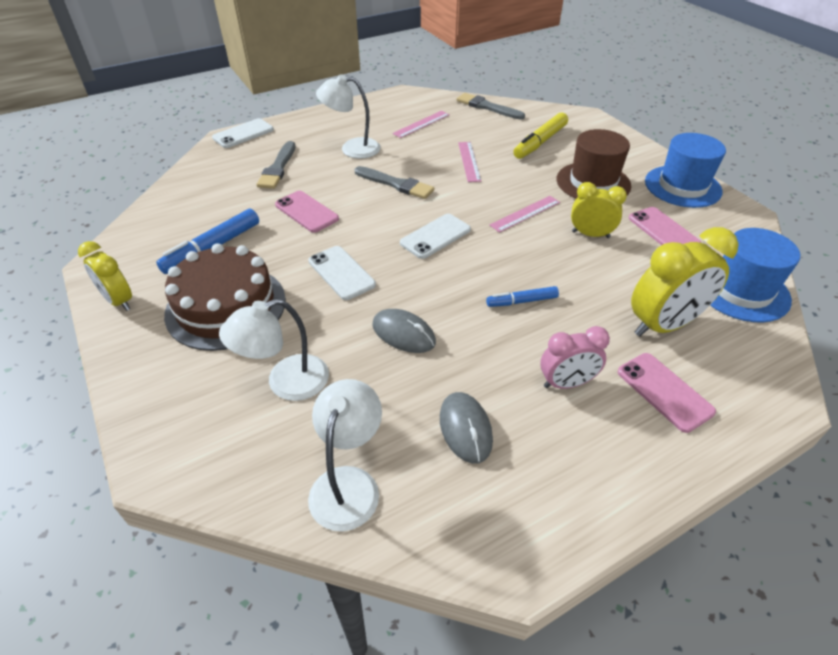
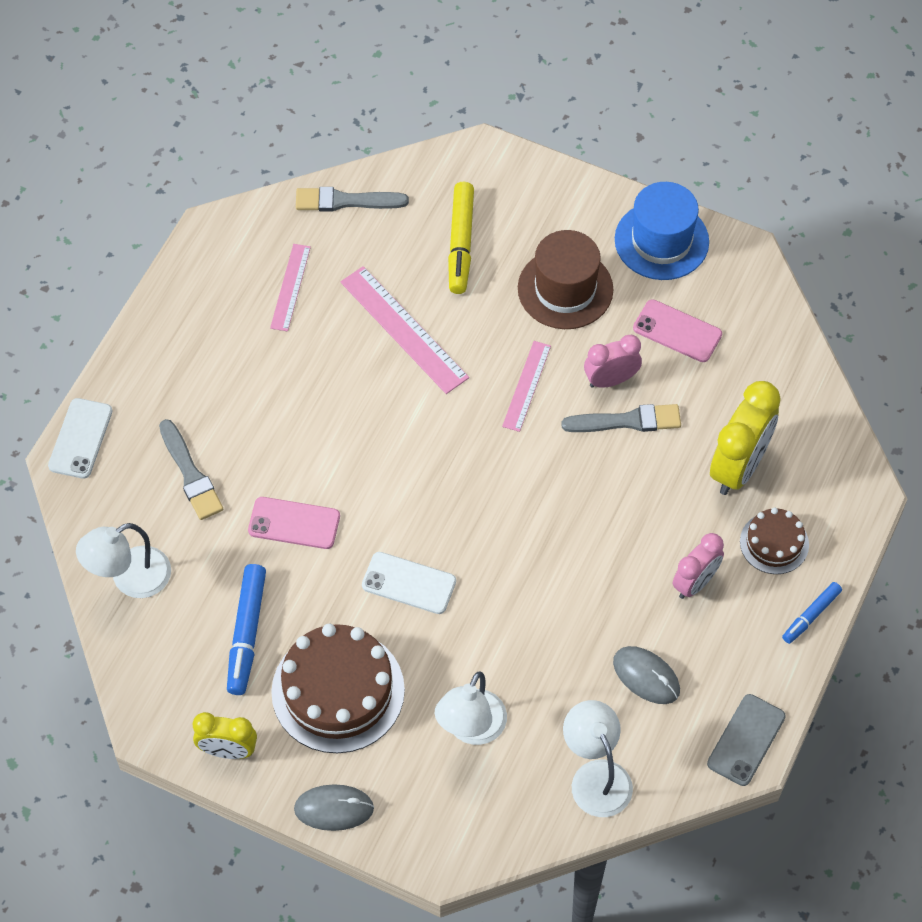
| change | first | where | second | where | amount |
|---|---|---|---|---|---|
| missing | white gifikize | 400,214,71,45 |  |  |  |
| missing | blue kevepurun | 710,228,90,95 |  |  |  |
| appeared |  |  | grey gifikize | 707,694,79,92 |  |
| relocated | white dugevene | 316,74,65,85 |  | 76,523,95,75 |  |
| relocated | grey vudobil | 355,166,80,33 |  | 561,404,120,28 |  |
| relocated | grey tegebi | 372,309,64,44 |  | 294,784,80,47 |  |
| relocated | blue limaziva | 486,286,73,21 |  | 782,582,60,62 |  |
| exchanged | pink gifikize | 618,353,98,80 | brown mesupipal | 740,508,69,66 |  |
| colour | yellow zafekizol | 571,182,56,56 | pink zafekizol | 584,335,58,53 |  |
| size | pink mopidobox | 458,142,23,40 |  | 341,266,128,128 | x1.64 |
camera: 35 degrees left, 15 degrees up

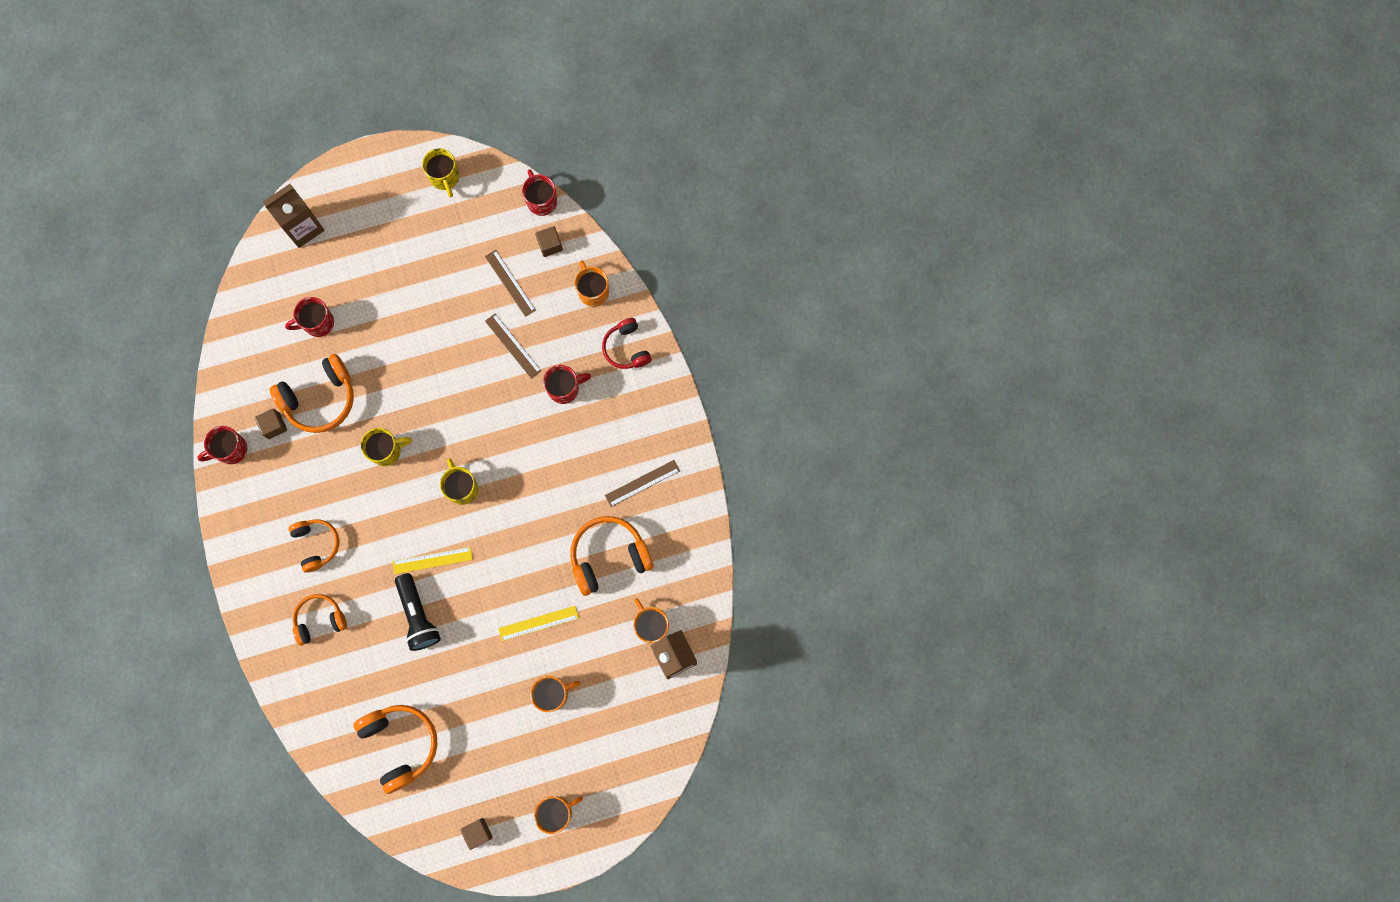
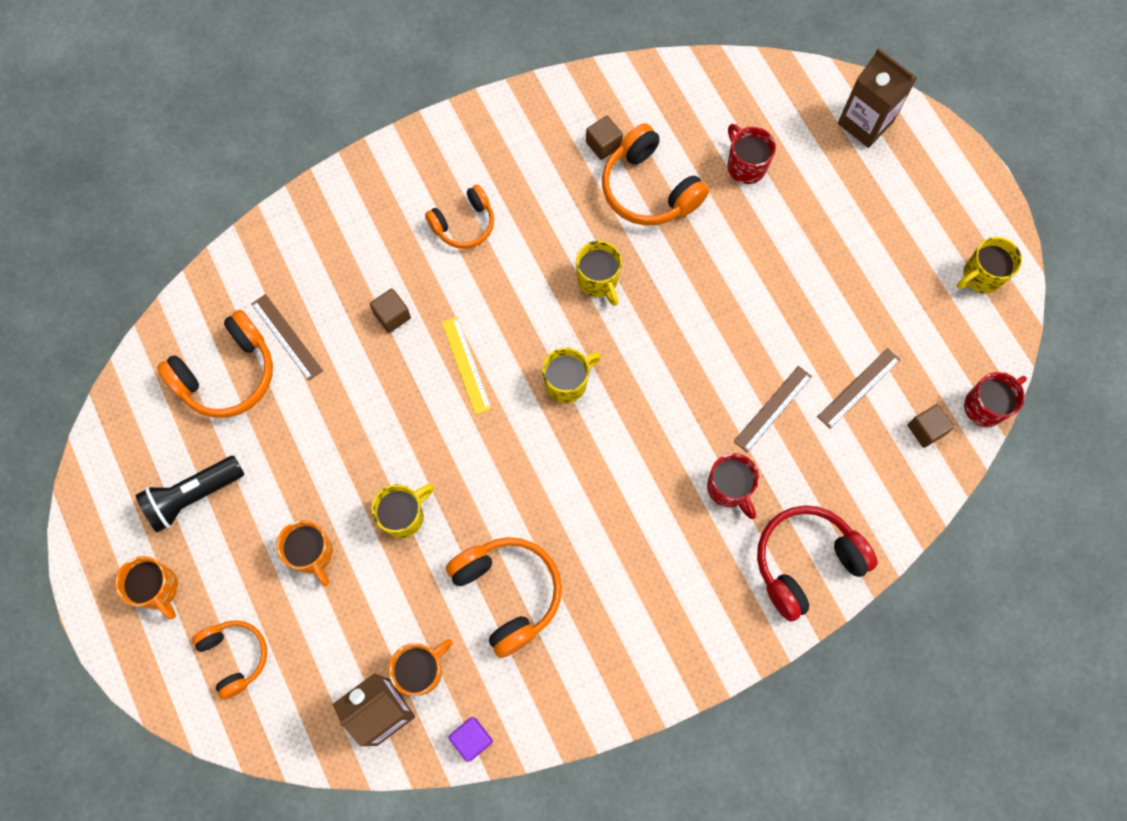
| change | first | where | second | where | amount |
|---|---|---|---|---|---|
| missing | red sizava | 197,426,51,38 |  |  |  |
| missing | orange sizava | 574,260,35,47 |  |  |  |
| appeared |  |  | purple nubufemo | 448,717,45,45 |  |
| relocated | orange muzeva | 292,594,55,52 |  | 192,620,75,80 |  |
| relocated | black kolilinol | 395,573,46,78 |  | 135,456,109,76 |  |
| relocated | brown nubufemo | 460,818,33,32 |  | 370,288,41,45 |  |
| relocated | brown mopidobox | 605,460,75,47 |  | 251,294,72,87 |  |
| exchanged | yellow mopidobox | 498,606,81,35 | yellow sizava | 371,484,63,54 |  |
| size | red muzeva | 602,318,50,51 |  | 757,505,121,116 | x1.55 |
camera: 80 degrees right, 5 degrees down

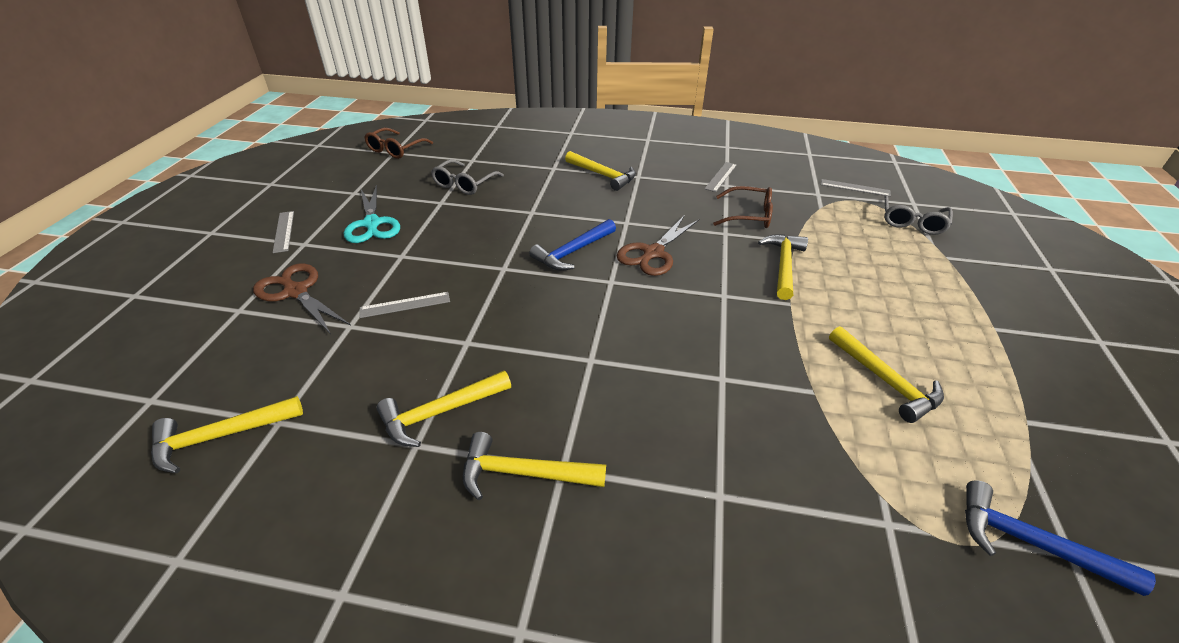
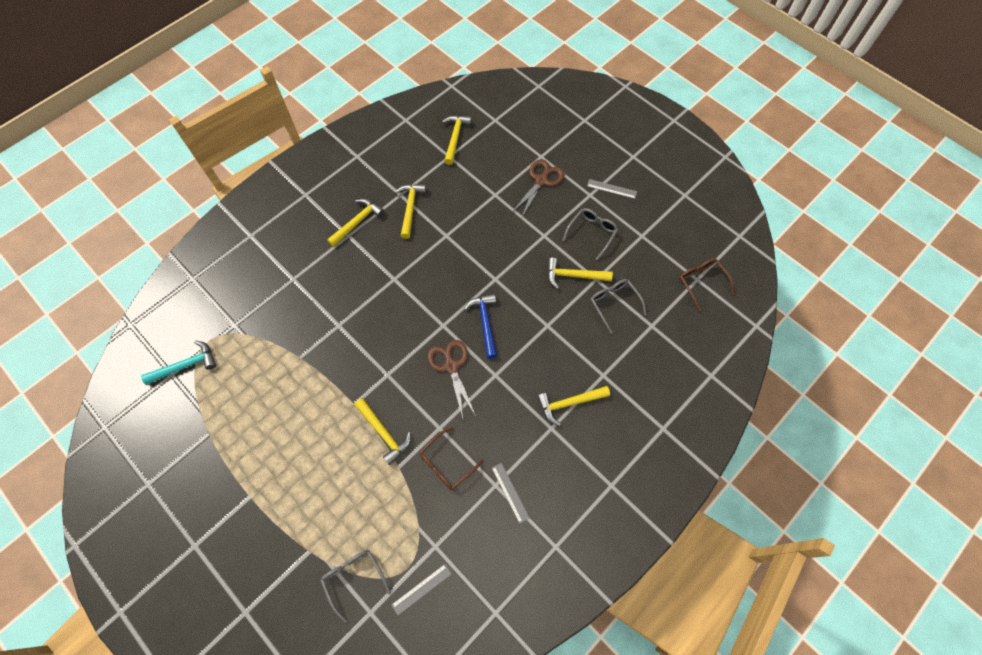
| change | first | where | second | where | amount |
|---|---|---|---|---|---|
| missing | grey mopidobox | 360,292,90,26 |  |  |  |
| relocated | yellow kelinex | 829,326,115,97 |  | 547,258,66,31 |  |
| exchanged | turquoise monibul | 344,185,56,58 | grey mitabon | 562,208,56,52 |  |
| colour | blue kelinex | 965,480,191,116 | turquoise kelinex | 141,341,75,44 |  |
| spun | brown monibul | 253,264,98,70 |  | 511,159,53,60 | 45 degrees counterclockwise |
camera: 125 degrees right, 25 degrees up

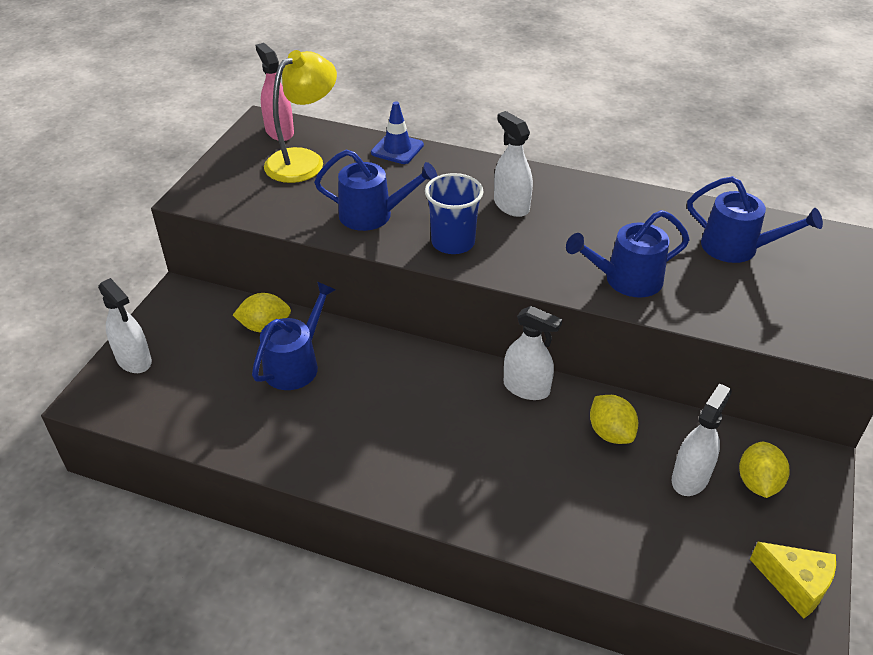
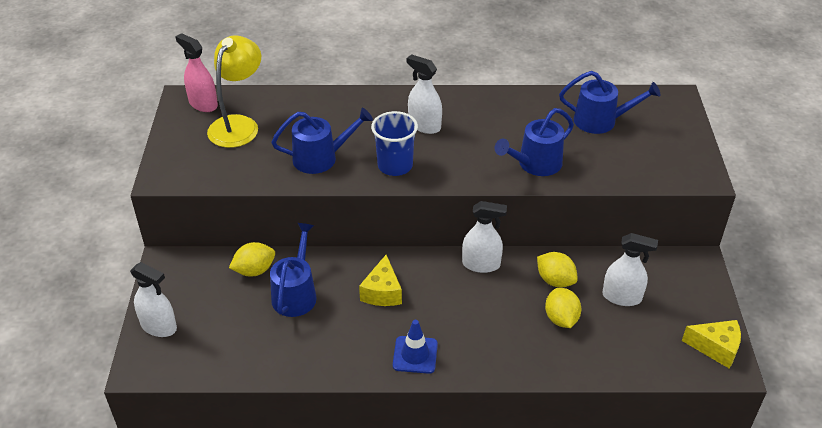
| change | first | where | second | where | amount |
|---|---|---|---|---|---|
| appeared |  |  | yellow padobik | 359,255,43,51 |  |
| relocated | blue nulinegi | 371,101,53,63 |  | 393,320,45,54 |  |
| relocated | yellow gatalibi | 739,442,50,56 |  | 545,288,36,40 |  |
| spun | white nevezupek | 672,383,60,113 |  | 603,233,55,73 | 90 degrees clockwise |
camera: 20 degrees left, 0 degrees up

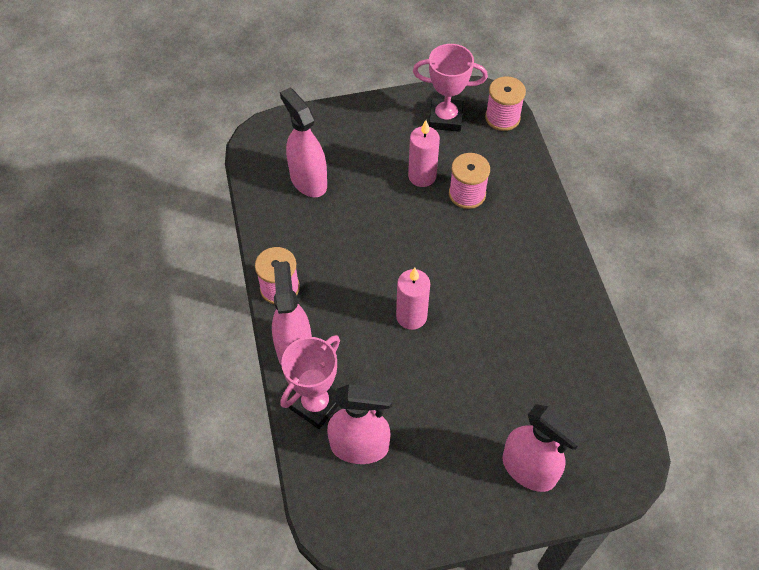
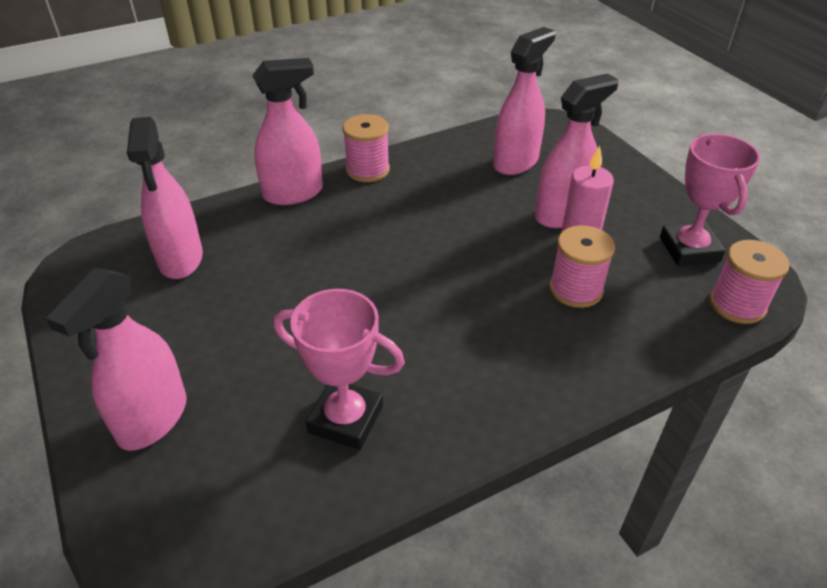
| change | first | where | second | where | amount |
|---|---|---|---|---|---|
| missing | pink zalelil | 396,268,34,62 |  |  |  |
| appeared |  |  | pink nevezupek | 535,73,84,155 |  |
| relocated | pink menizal | 280,335,60,94 |  | 274,289,131,161 |  |
camera: 75 degrees right, 15 degrees down

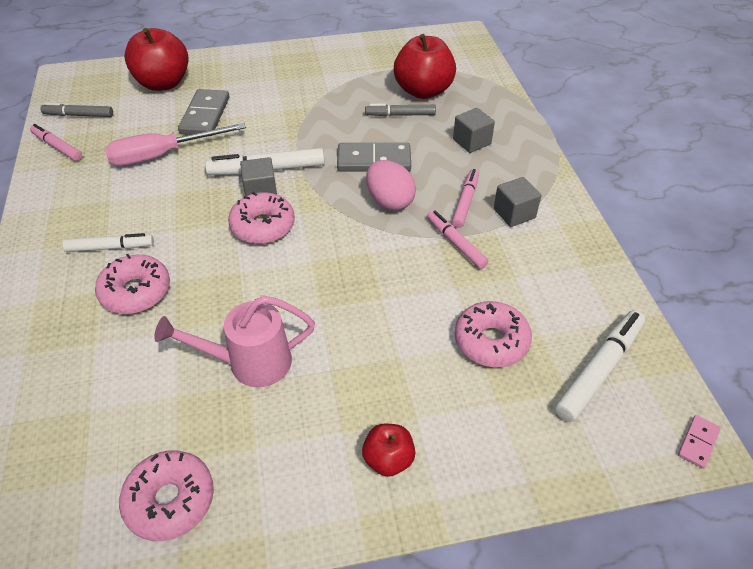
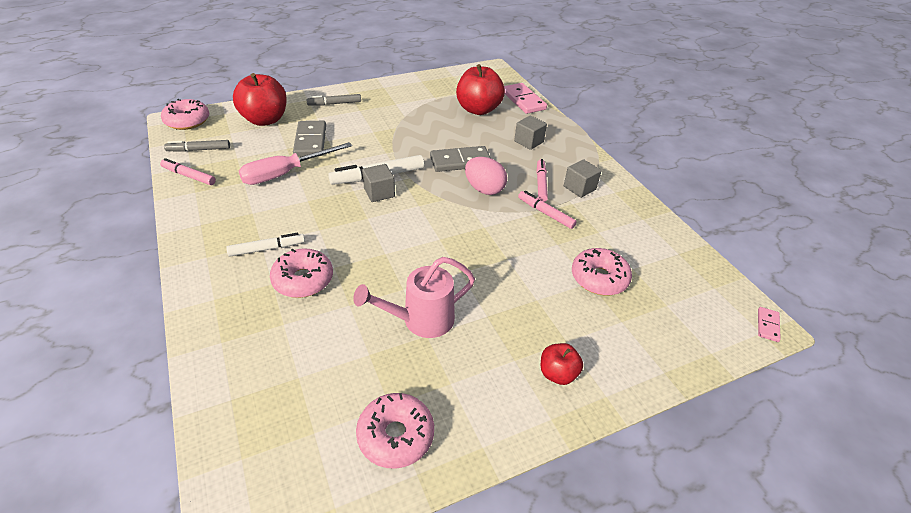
| change | first | where | second | where | amount |
|---|---|---|---|---|---|
| missing | white limaziva | 555,310,90,112 |  |  |  |
| appeared |  |  | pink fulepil | 504,83,43,31 |  |
| relocated | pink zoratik | 228,192,67,52 |  | 161,99,48,31 |  |
| relocated | grey limaziva | 365,104,71,12 |  | 306,94,55,11 |  |
camera: 15 degrees left, 5 degrees down

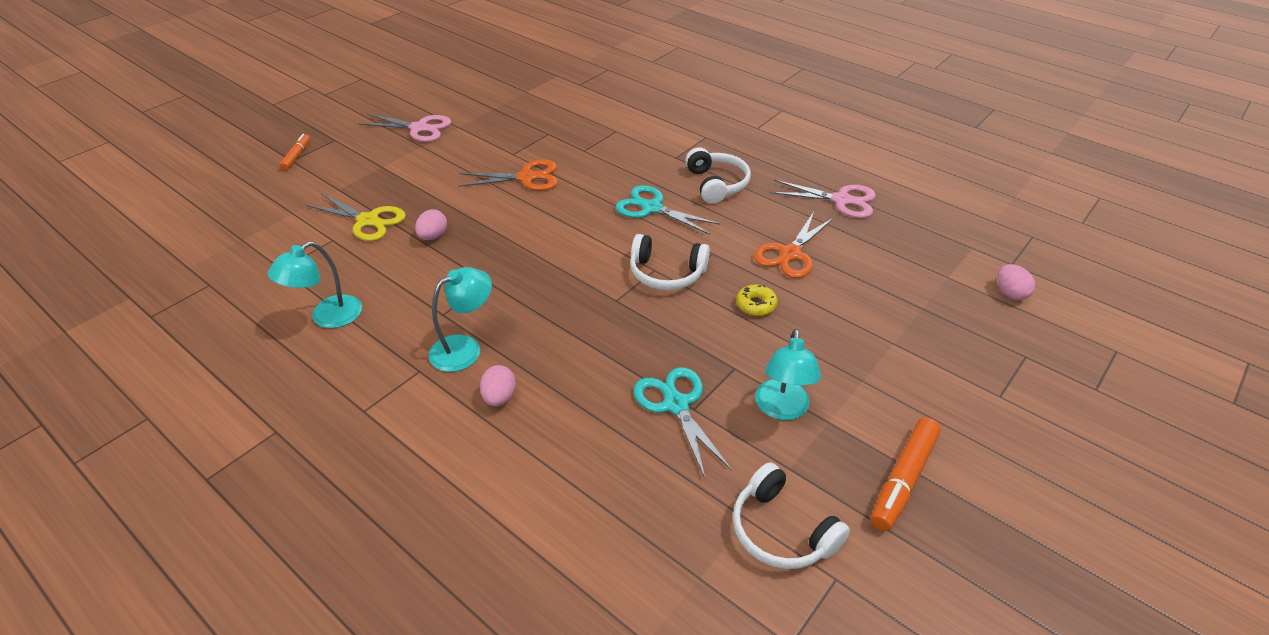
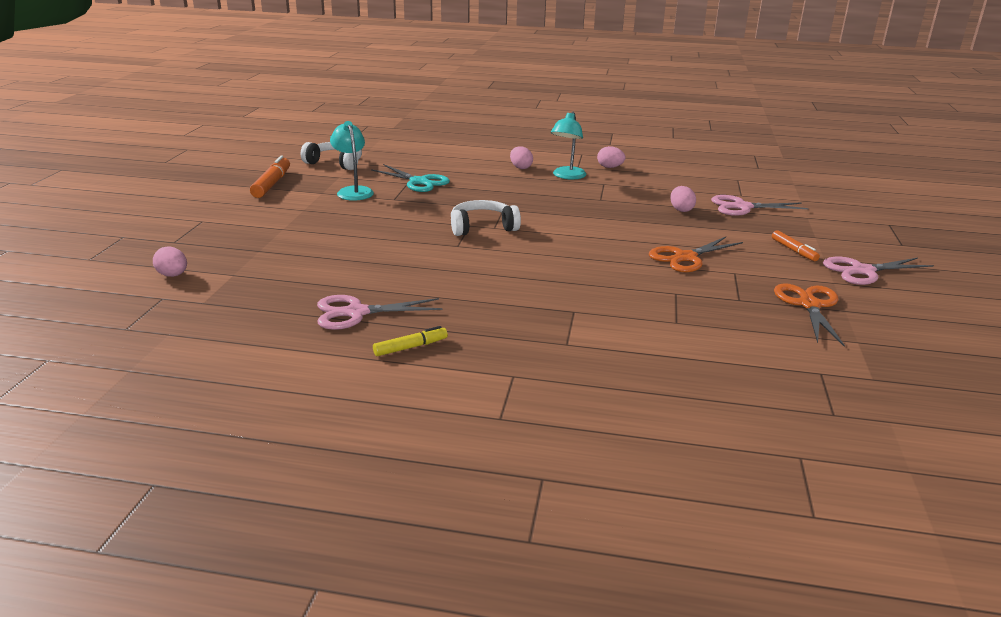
| change | first | where | second | where | amount |
|---|---|---|---|---|---|
| missing | turquoise dugevene | 268,241,94,87 |  |  |  |
| missing | turquoise monibul | 615,185,105,50 |  |  |  |
| missing | white muzeva | 685,147,66,57 |  |  |  |
| missing | yellow zoratik | 736,285,42,31 |  |  |  |
| appeared |  |  | yellow limaziva | 373,326,75,30 |  |
| appeared |  |  | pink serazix | 597,146,29,22 |  |
| relocated | orange limaziva | 279,134,31,37 |  | 772,230,48,31 |  |
| relocated | orange monibul | 754,212,80,66 |  | 774,283,71,64 |  |
| colour | yellow monibul | 306,193,100,48 | pink monibul | 711,195,98,21 |  |
camera: 150 degrees right, 15 degrees down

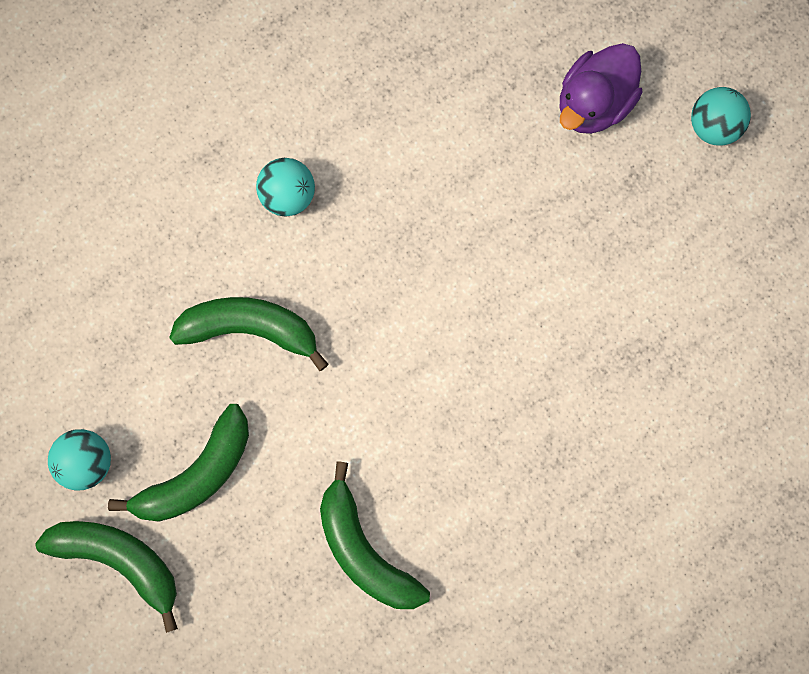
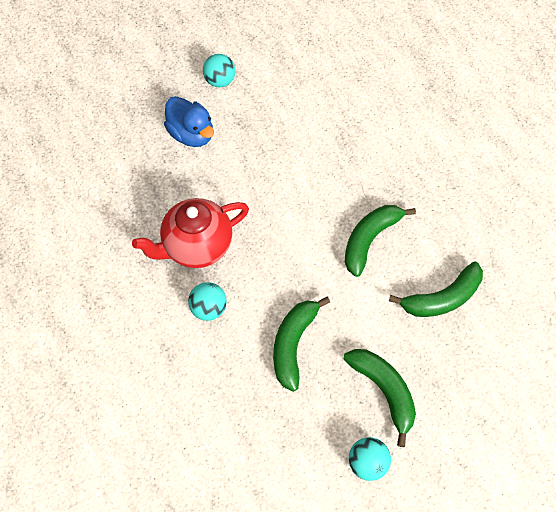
| change | first | where | second | where | amount |
|---|---|---|---|---|---|
| appeared |  |  | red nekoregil | 132,198,117,70 |  |
| relocated | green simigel | 35,521,143,112 |  | 345,205,71,72 |  |
| colour | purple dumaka | 560,43,83,91 | blue dumaka | 164,96,50,51 |  |
camera: 80 degrees left, 15 degrees down

